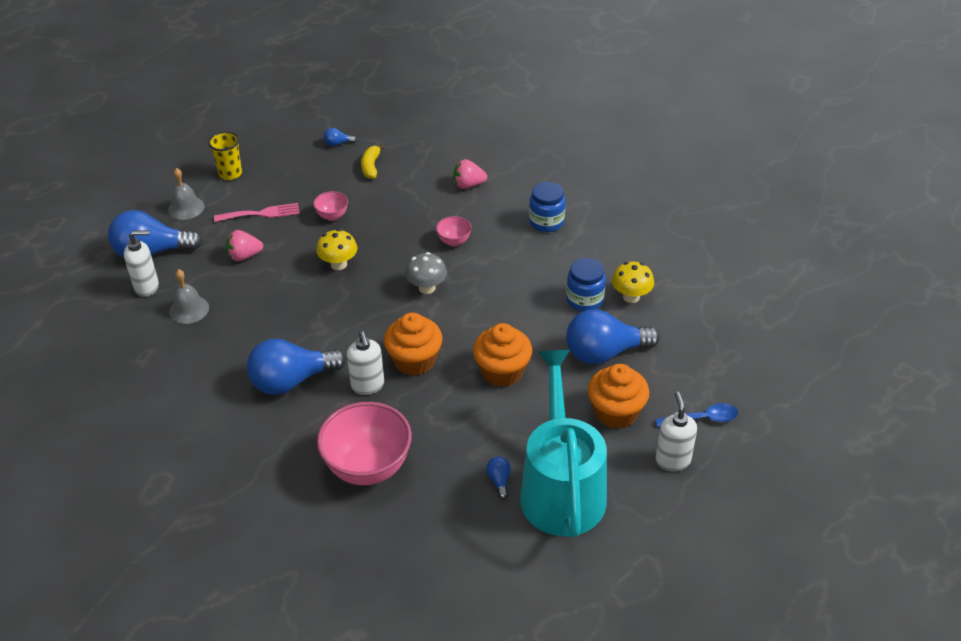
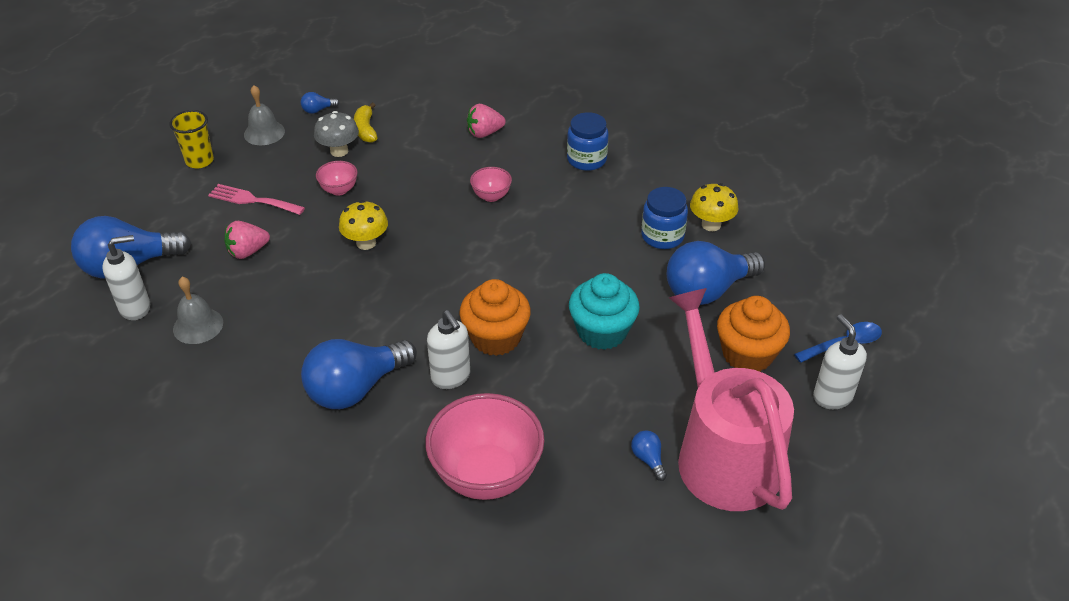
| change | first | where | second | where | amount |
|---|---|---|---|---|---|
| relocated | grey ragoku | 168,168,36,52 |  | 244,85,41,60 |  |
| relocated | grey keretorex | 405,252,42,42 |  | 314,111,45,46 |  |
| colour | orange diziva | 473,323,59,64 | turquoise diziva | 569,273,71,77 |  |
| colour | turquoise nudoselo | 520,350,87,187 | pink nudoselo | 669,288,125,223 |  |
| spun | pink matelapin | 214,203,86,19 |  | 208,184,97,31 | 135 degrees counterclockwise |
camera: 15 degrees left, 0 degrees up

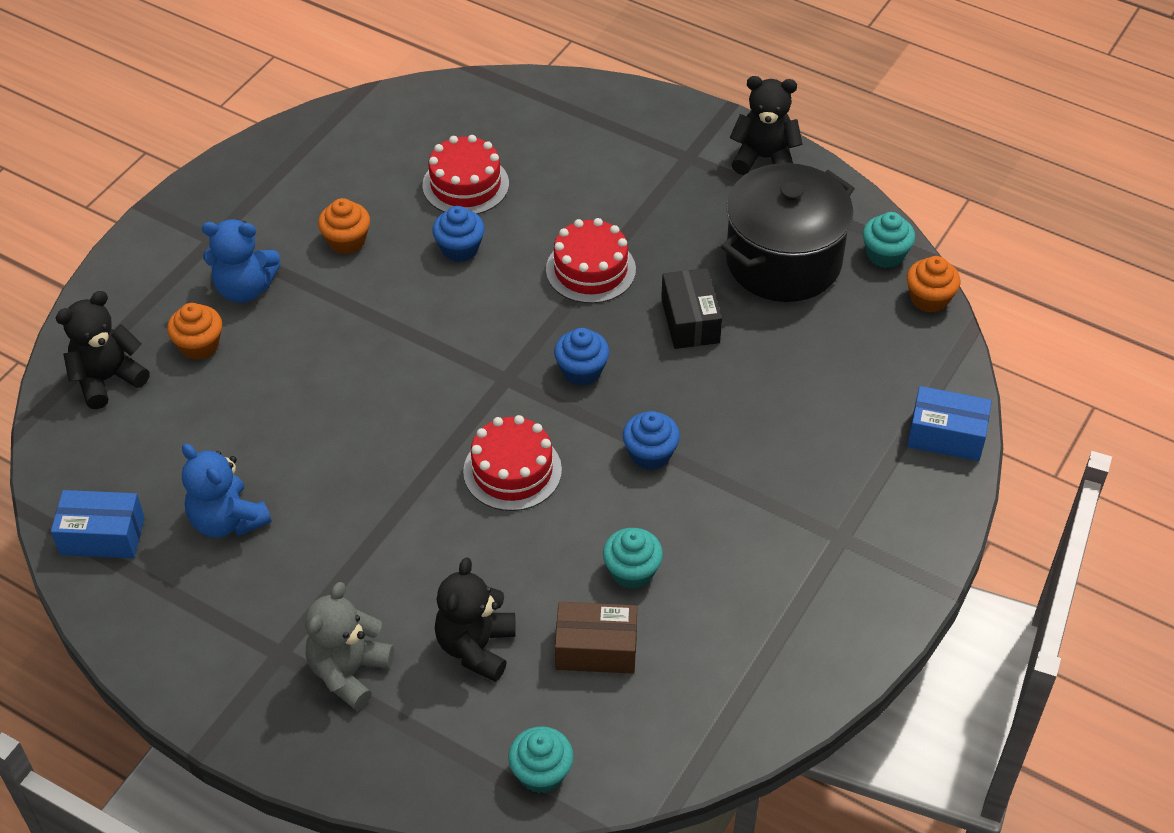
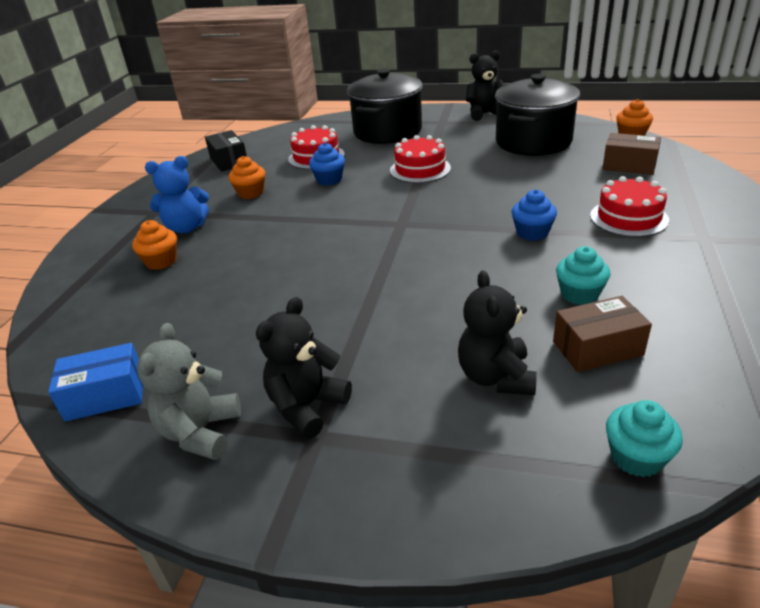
| change | first | where | second | where | amount |
|---|---|---|---|---|---|
| missing | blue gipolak | 182,444,89,94 |  |  |  |
| missing | blue diziva | 554,328,55,58 |  |  |  |
| missing | turquoise diziva | 863,212,52,56 |  |  |  |
| missing | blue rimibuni | 907,386,85,75 |  |  |  |
| appeared |  |  | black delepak | 347,69,76,75 |  |
| appeared |  |  | brown rimibuni | 602,133,59,42 |  |
| relocated | black gipolak | 55,291,95,118 |  | 256,297,96,142 |  |
| relocated | grey gipolak | 305,582,89,129 |  | 137,323,104,137 |  |
| relocated | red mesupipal | 463,415,99,96 |  | 590,176,79,61 |  |
| relocated | black rimibuni | 661,268,61,81 |  | 205,130,42,42 |  |
camera: 15 degrees left, 15 degrees down

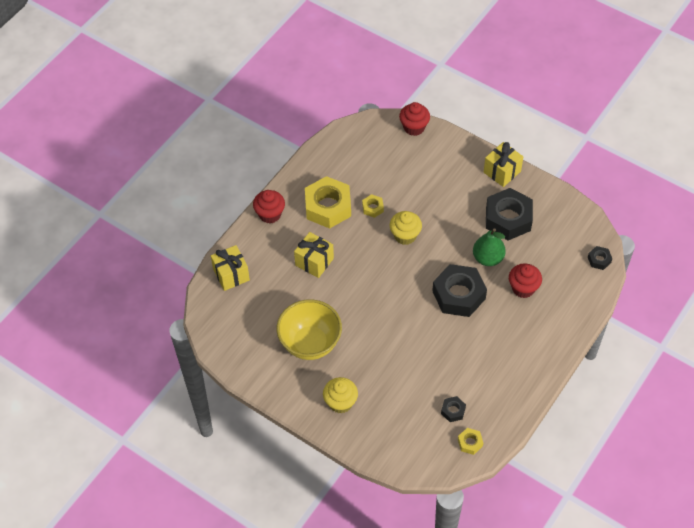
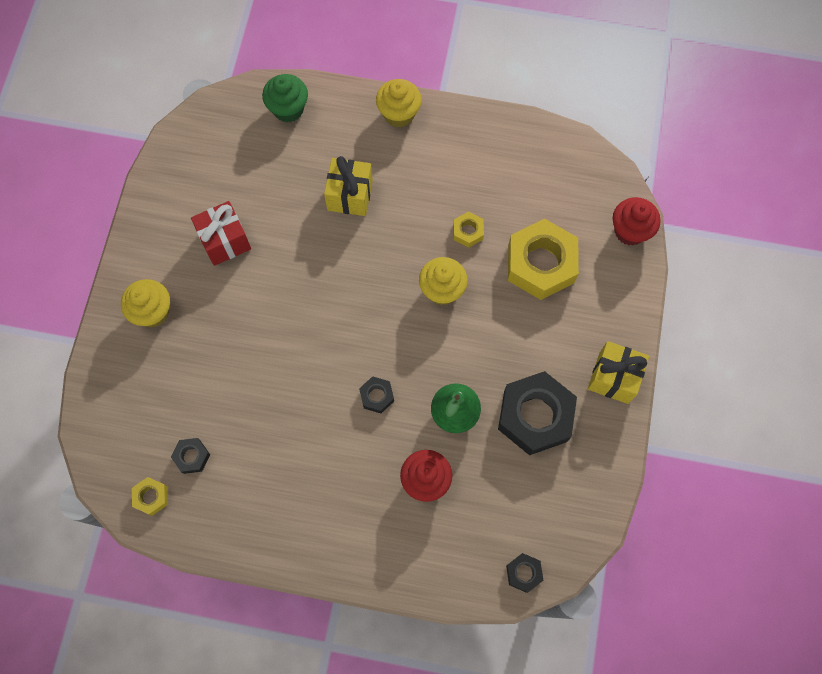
| change | first | where | second | where | amount |
|---|---|---|---|---|---|
| relocated | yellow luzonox | 305,176,46,52 |  | 508,219,71,81 |  |
| exchanged | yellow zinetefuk | 211,245,39,46 | green diziva | 262,74,46,48 |  |
| exchanged | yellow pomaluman | 277,299,65,61 | red zinetefuk | 191,201,60,65 |  |
| colour | red diziva | 253,190,32,34 | yellow diziva | 376,79,46,48 |  |
| size | black luzonox | 432,264,55,53 |  | 359,376,35,37 | x0.45 |
camera: 65 degrees right, 15 degrees up

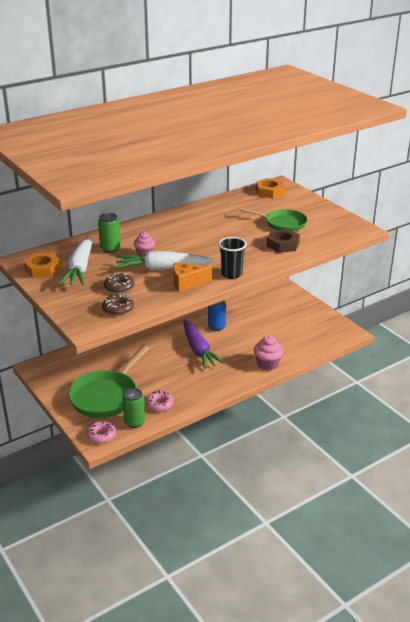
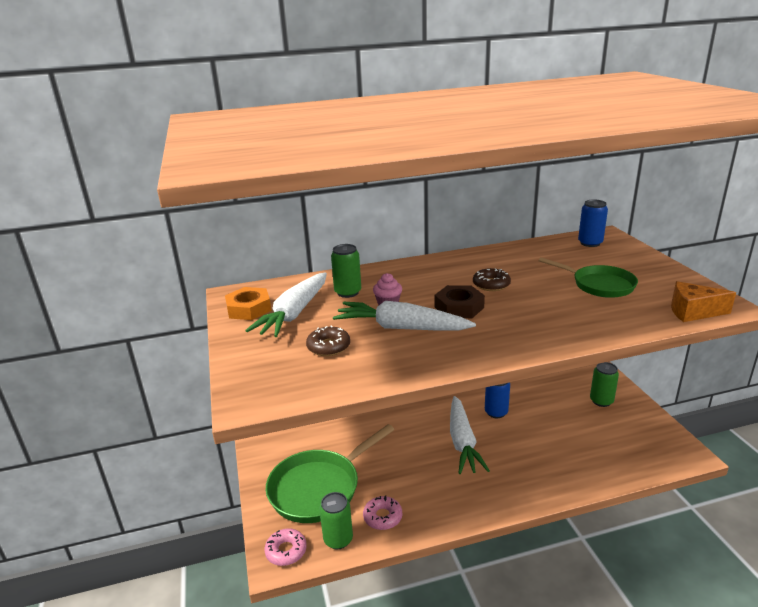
| change | first | where | second | where | amount |
|---|---|---|---|---|---|
| missing | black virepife | 218,237,29,42 |  |  |  |
| missing | pink diziva | 254,335,30,36 |  |  |  |
| appeared |  |  | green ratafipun | 590,362,29,45 |  |
| relocated | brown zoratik | 102,294,32,22 |  | 473,268,38,23 |  |
| relocated | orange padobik | 173,262,39,30 |  | 671,281,65,41 |  |
| relocated | brown luzonox | 267,229,33,24 |  | 435,285,50,33 |  |
| exchanged | orange luzonox | 256,178,29,21 | blue ratafipun | 578,199,30,48 |  |
| colour | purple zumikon | 183,319,42,50 | white zumikon | 450,396,40,78 |  |
camera: 20 degrees right, 5 degrees down

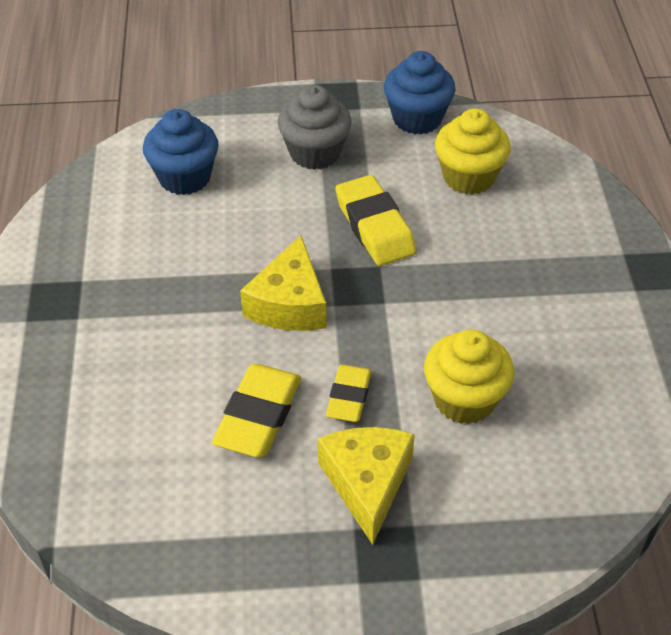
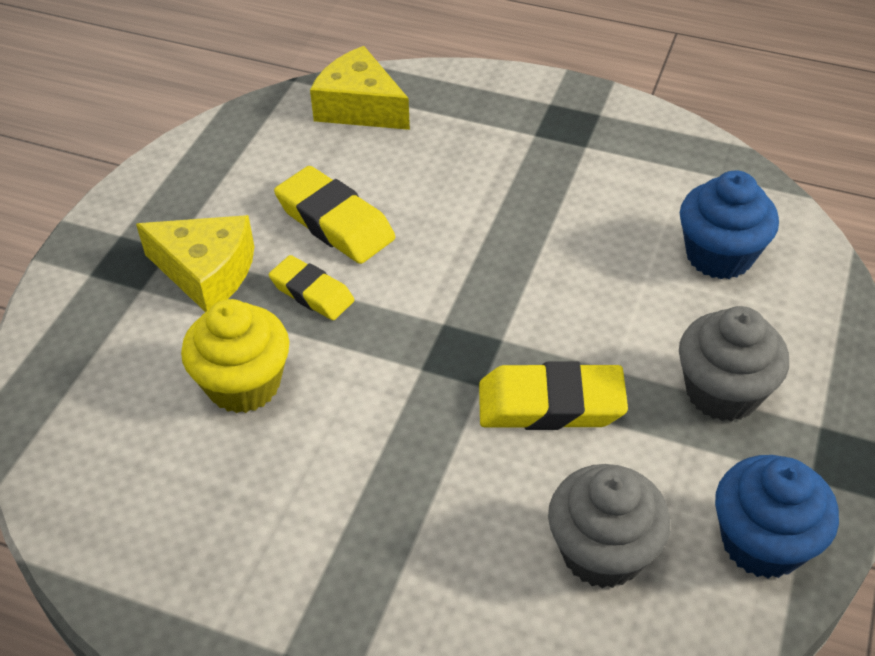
| change | first | where | second | where | amount |
|---|---|---|---|---|---|
| relocated | yellow padobik | 240,235,86,96 |  | 310,46,100,84 |  |
| colour | yellow diziva | 435,108,76,87 | grey diziva | 548,464,123,124 |  |
camera: 115 degrees right, 0 degrees up

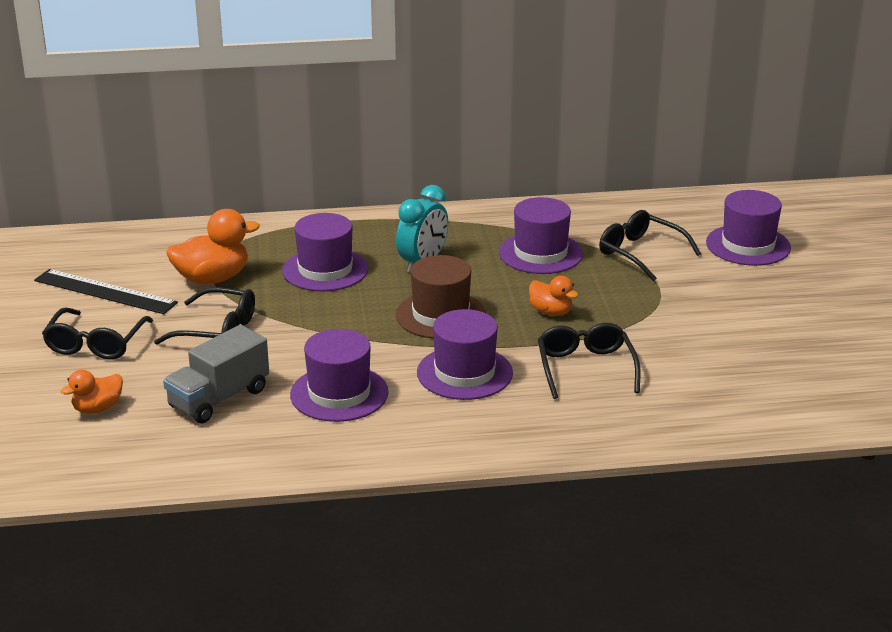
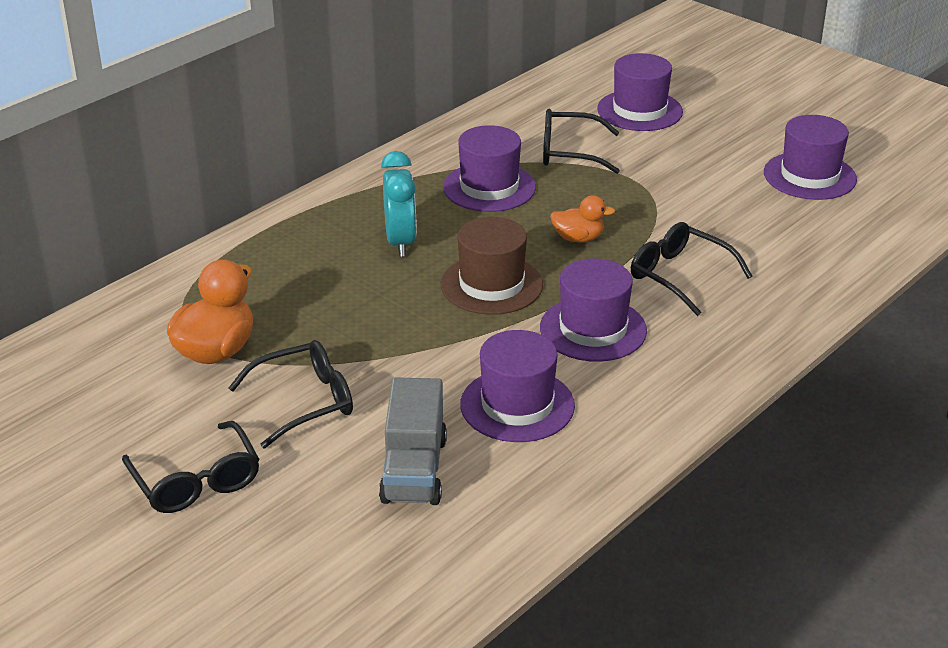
| change | first | where | second | where | amount |
|---|---|---|---|---|---|
| missing | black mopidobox | 34,269,144,45 |  |  |  |
| missing | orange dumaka | 61,370,62,44 |  |  |  |
| relocated | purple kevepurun | 282,213,87,78 |  | 764,115,93,85 |  |
camera: 40 degrees left, 5 degrees up

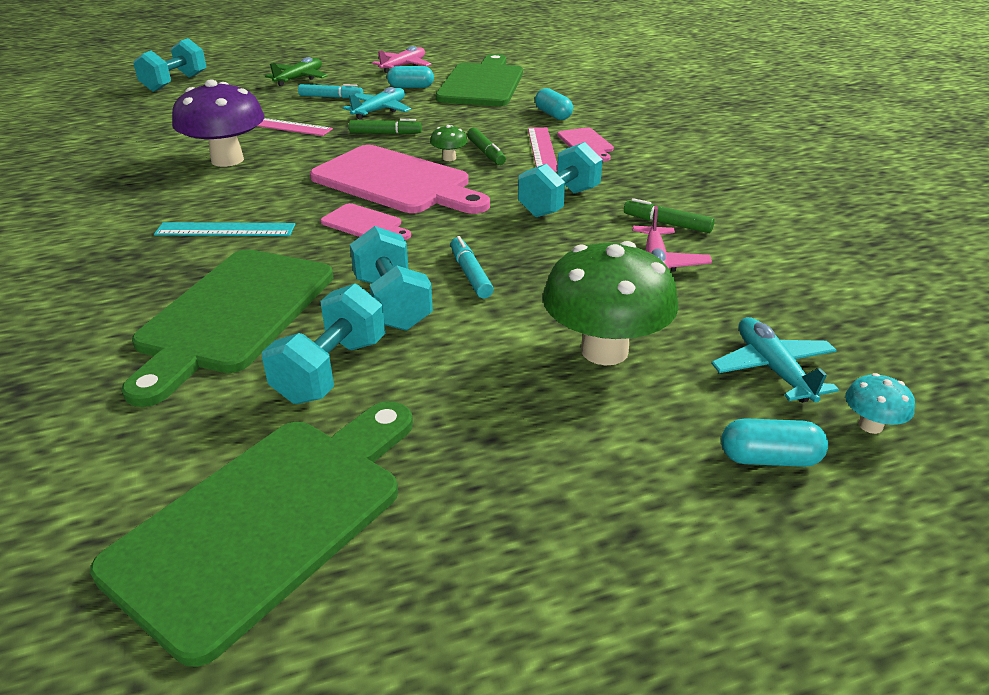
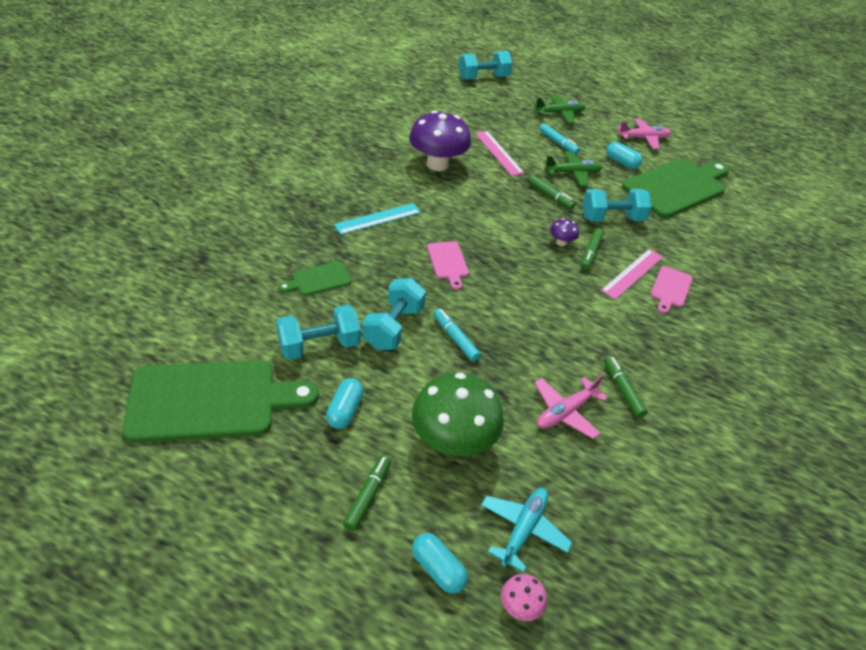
| change | first | where | second | where | amount |
|---|---|---|---|---|---|
| missing | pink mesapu | 310,145,180,69 |  |  |  |
| appeared |  |  | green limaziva | 343,455,48,76 |  |
| relocated | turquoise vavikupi | 518,142,85,75 |  | 582,189,70,33 |  |
| relocated | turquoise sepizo | 535,88,38,32 |  | 326,378,38,51 |  |
| colour | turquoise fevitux | 343,87,68,33 | green fevitux | 544,151,59,35 |  |
| colour | green keretorex | 430,125,37,36 | purple keretorex | 550,218,29,28 |  |
| colour | turquoise keretorex | 845,373,70,61 | pink keretorex | 501,574,46,47 |  |
| spun | turquoise mopidobox | 154,222,141,14 |  | 334,203,87,32 | 75 degrees counterclockwise |
| spun | turquoise limaziva | 450,236,44,62 |  | 433,308,48,54 | 60 degrees counterclockwise |
| size | green mesapu | 121,249,212,158 |  | 278,261,74,35 | x0.46 |
camera: 40 degrees right, 10 degrees up

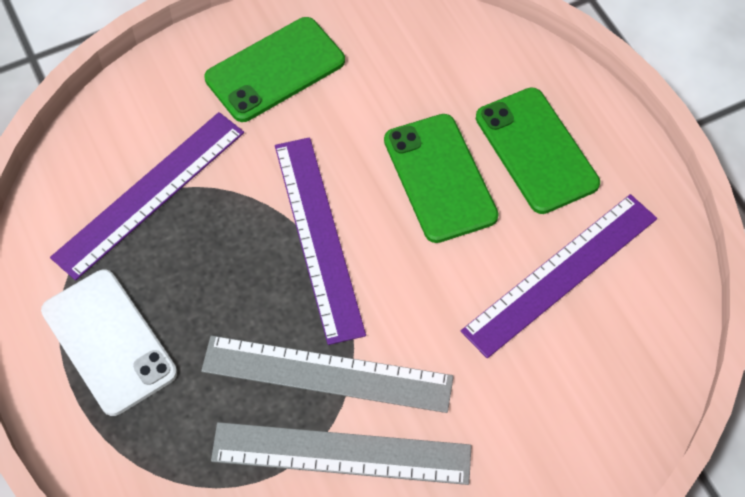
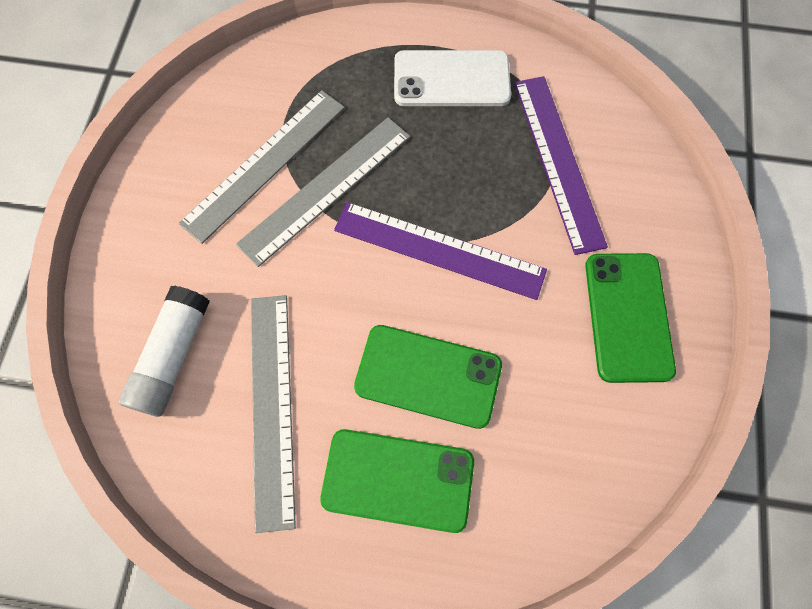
| change | first | where | second | where | amount |
|---|---|---|---|---|---|
| appeared |  |  | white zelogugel | 119,286,91,131 |  |
| colour | purple mopidobox | 461,194,196,164 | grey mopidobox | 251,295,45,238 |  |
camera: 125 degrees right, 10 degrees up

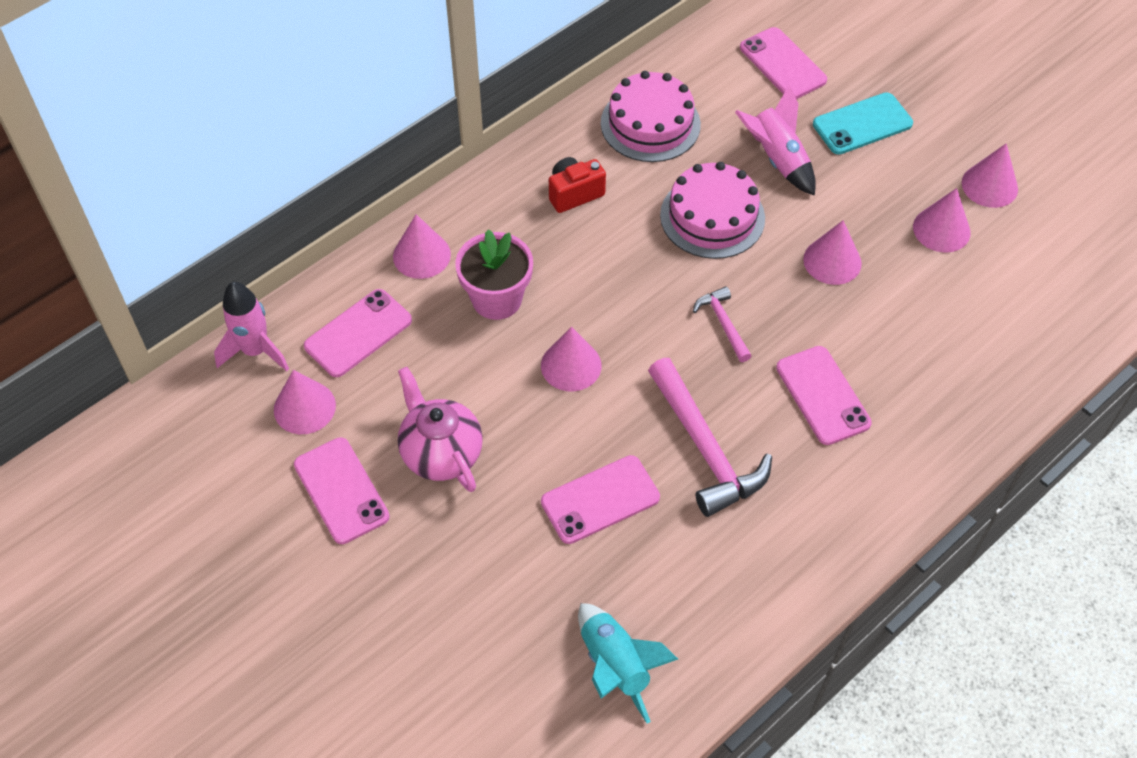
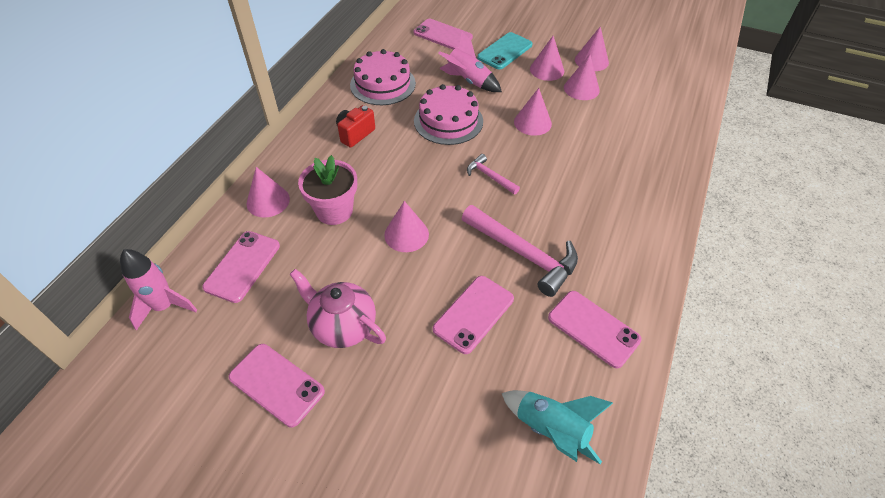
| change | first | where | second | where | amount |
|---|---|---|---|---|---|
| relocated | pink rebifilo | 274,370,62,64 |  | 530,36,34,45 |  |
| relocated | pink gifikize | 776,346,96,99 |  | 548,291,94,78 |  |
camera: 25 degrees left, 5 degrees down

